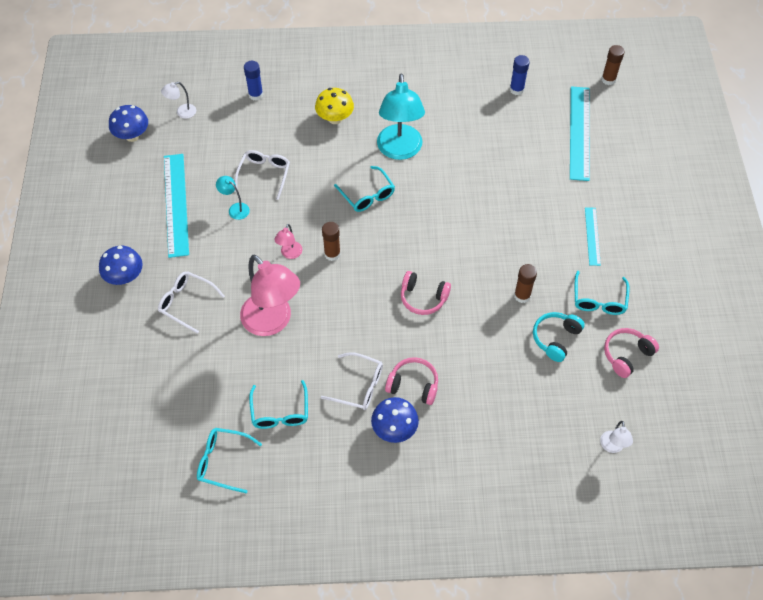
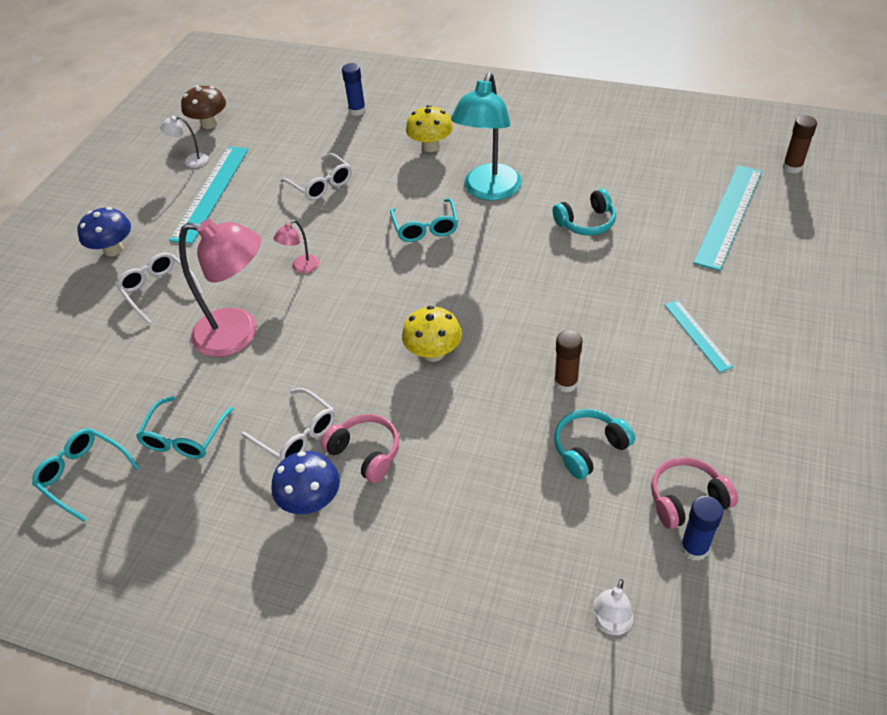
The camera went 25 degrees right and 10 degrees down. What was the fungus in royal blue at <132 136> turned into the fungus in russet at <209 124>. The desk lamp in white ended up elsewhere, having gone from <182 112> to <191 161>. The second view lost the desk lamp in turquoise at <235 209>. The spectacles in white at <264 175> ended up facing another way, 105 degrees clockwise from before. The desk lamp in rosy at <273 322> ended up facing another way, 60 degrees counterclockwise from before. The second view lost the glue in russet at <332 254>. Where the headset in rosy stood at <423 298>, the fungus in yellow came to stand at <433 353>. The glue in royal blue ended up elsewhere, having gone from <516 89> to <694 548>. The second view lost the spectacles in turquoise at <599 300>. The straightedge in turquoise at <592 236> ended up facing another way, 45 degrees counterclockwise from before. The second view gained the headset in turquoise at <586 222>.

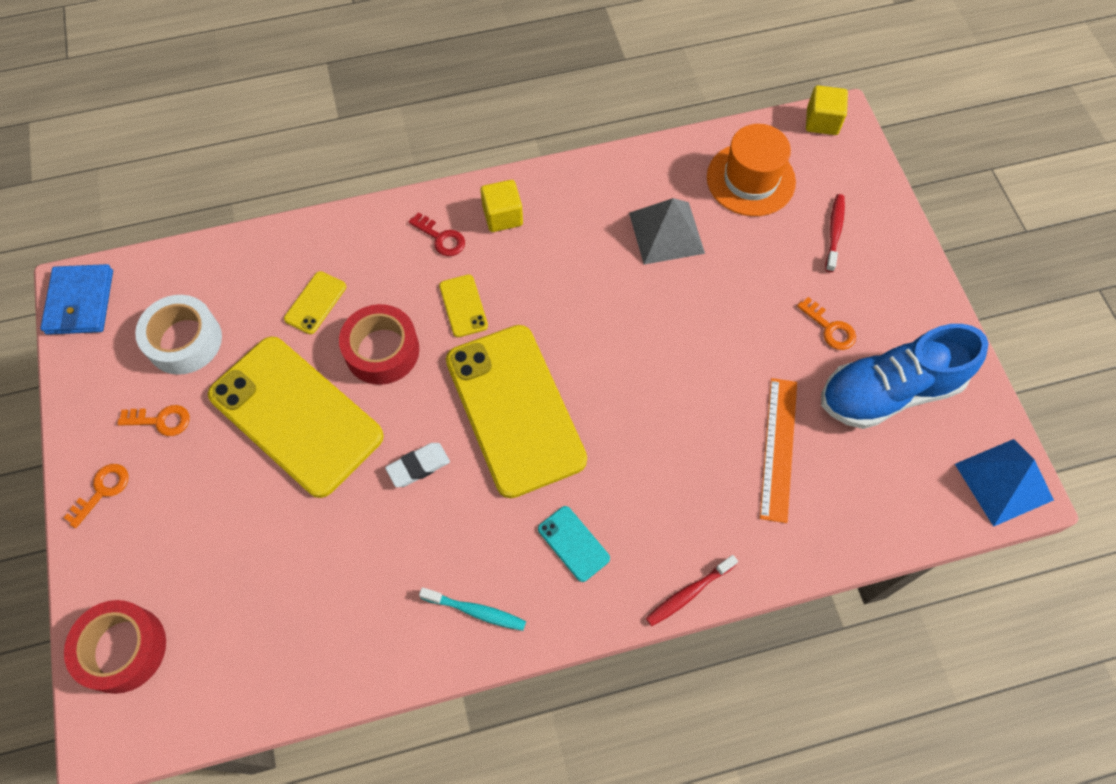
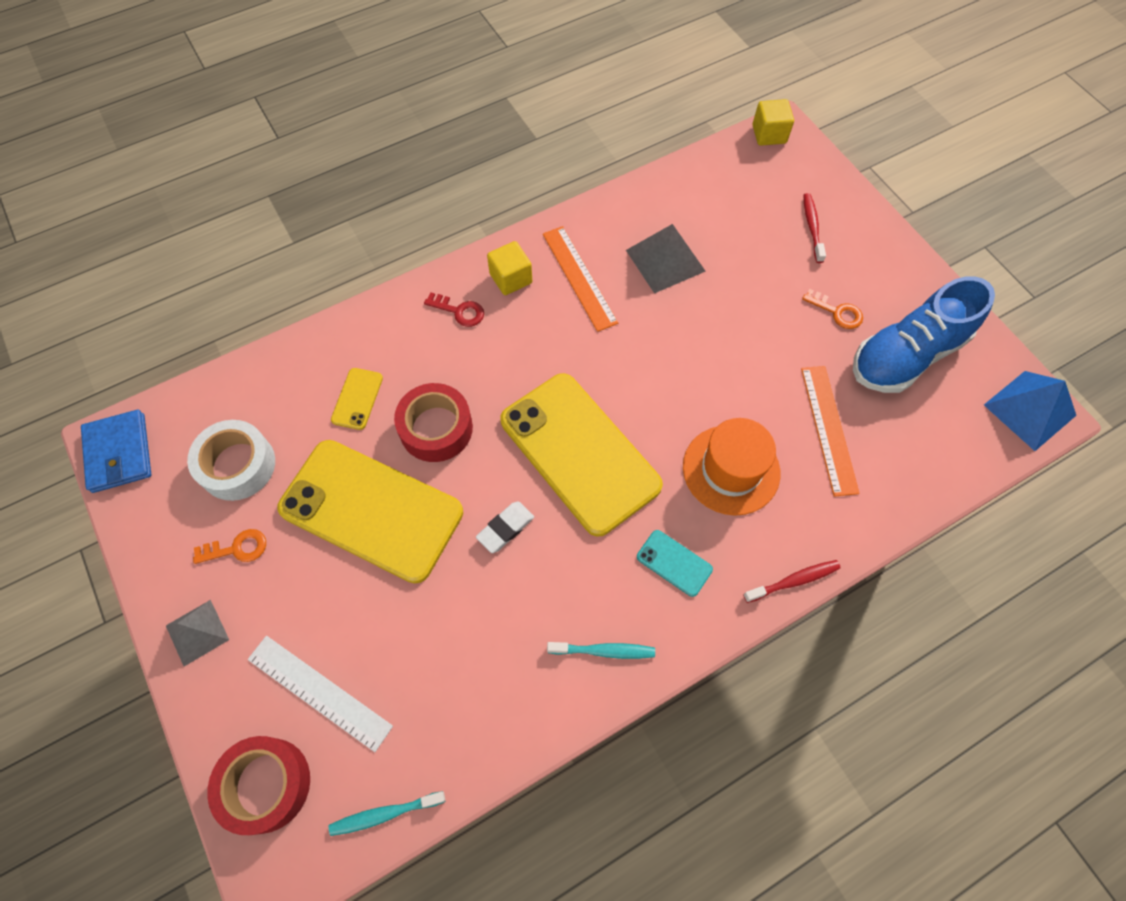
The camera went 15 degrees left and 0 degrees up. Where the door key in orange stood at <102 490>, the pyramid in gray came to stand at <197 632>. The second view lost the smartphone in yellow at <463 306>. The toothbrush in red at <688 593> ended up facing another way, 150 degrees counterclockwise from before. The top hat in orange ended up elsewhere, having gone from <750 179> to <731 469>. The second view gained the straightedge in white at <319 692>. The second view gained the toothbrush in turquoise at <385 814>. The second view gained the straightedge in orange at <579 277>.

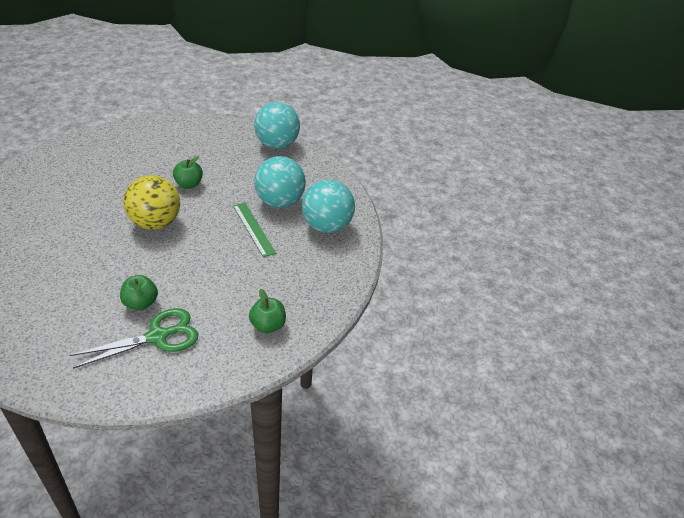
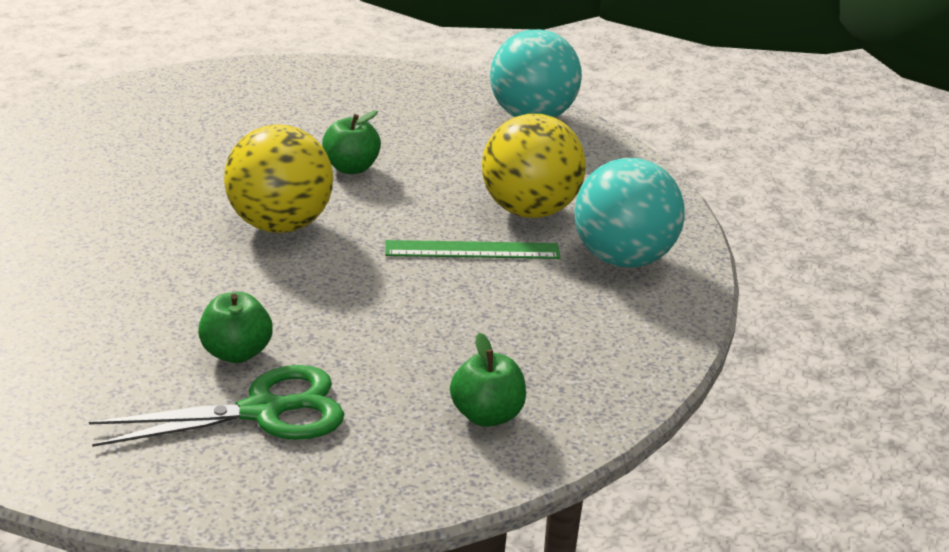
The camera went 10 degrees right and 10 degrees down. The straightedge in green at <253 229> ended up facing another way, 75 degrees counterclockwise from before. What was the sphere in turquoise at <280 202> turned into the sphere in yellow at <529 211>.

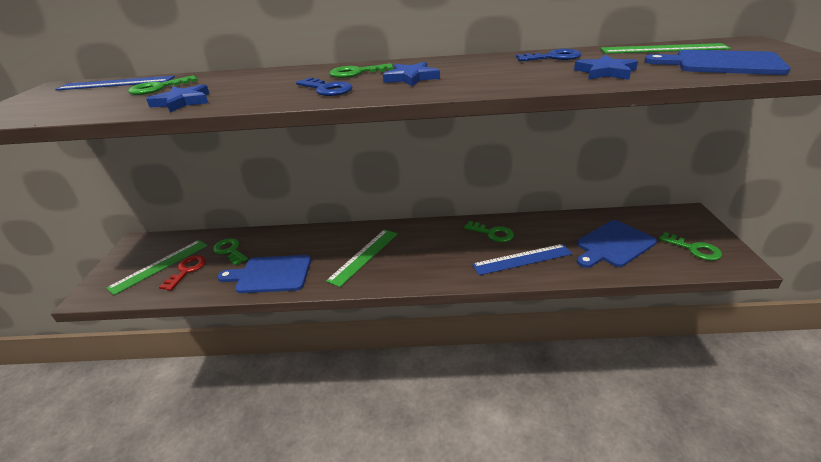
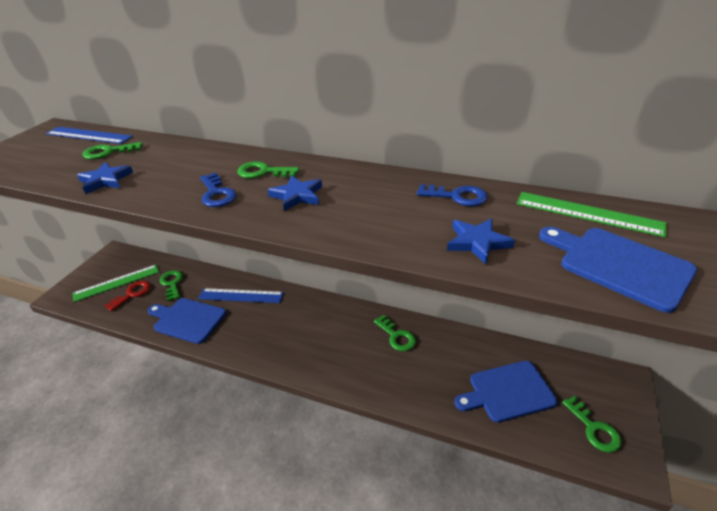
The camera went 20 degrees right and 5 degrees up. The second view lost the straightedge in green at <364 256>. The straightedge in royal blue ended up elsewhere, having gone from <522 259> to <241 296>.

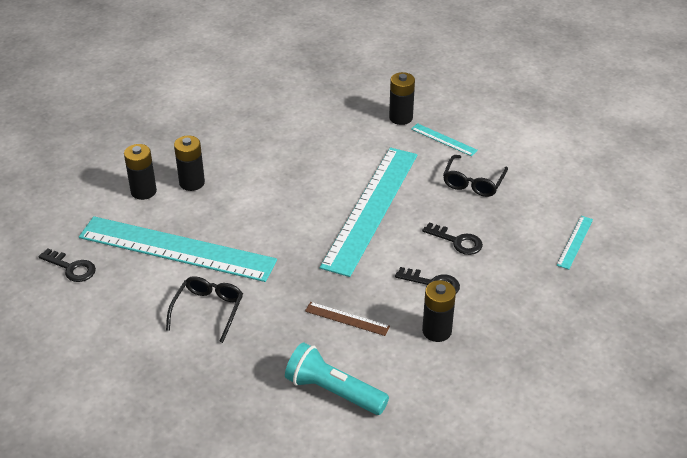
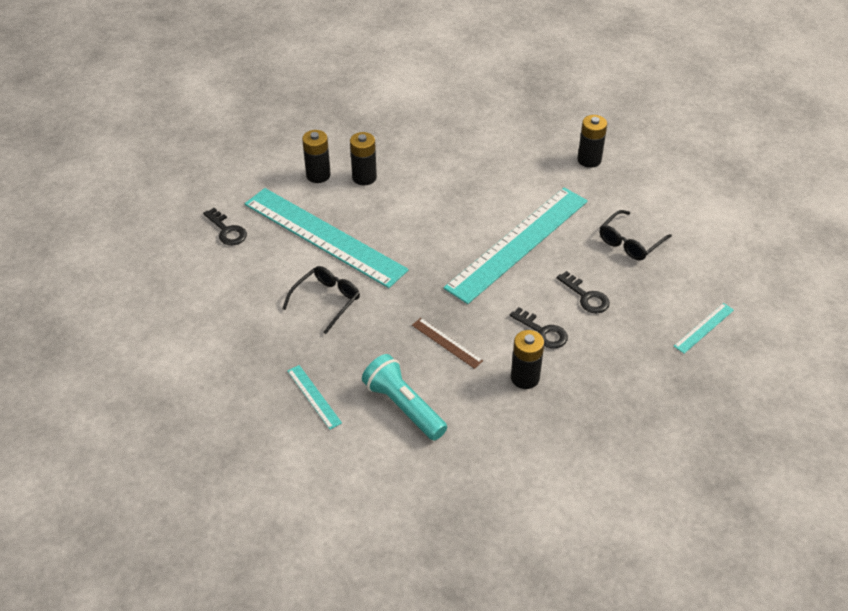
The camera went 20 degrees right and 5 degrees up. The straightedge in turquoise ended up elsewhere, having gone from <444 139> to <314 396>.

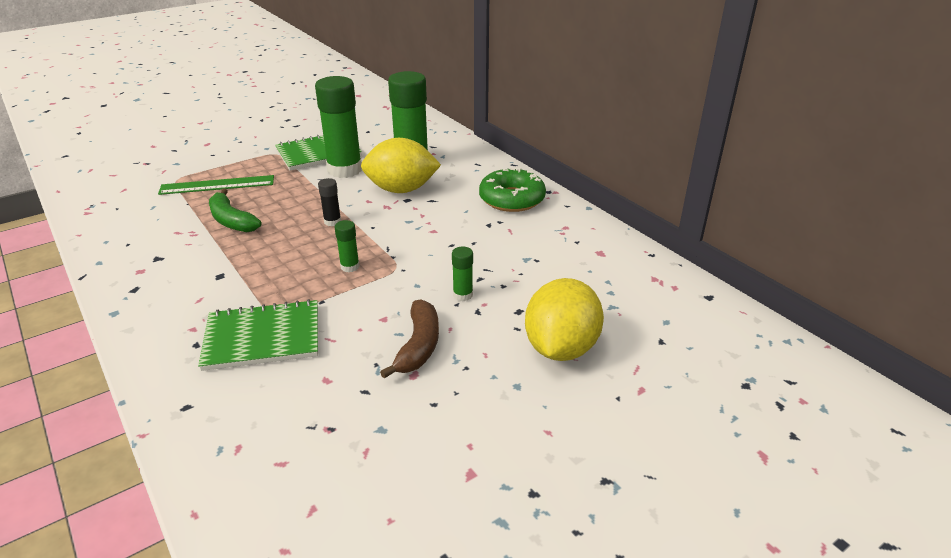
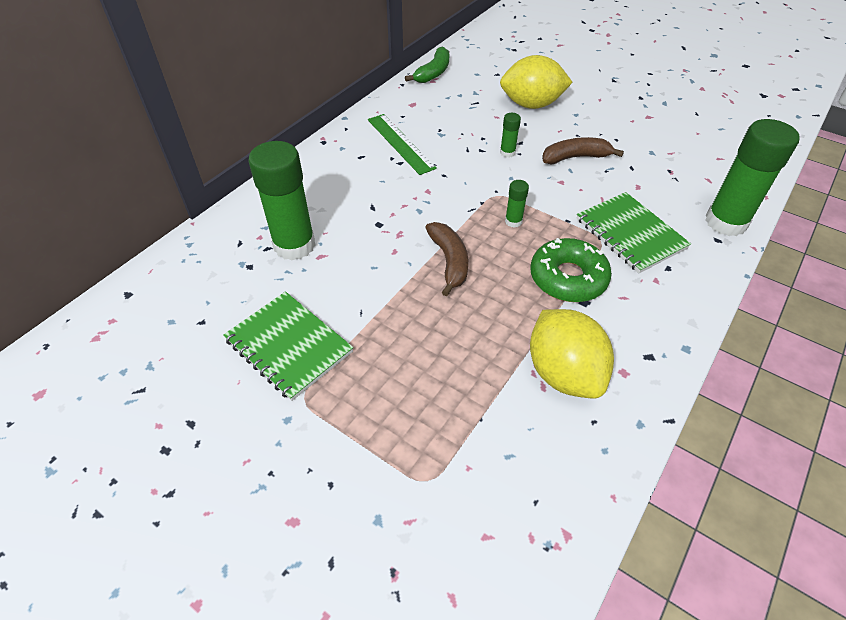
The camera went 110 degrees left and 15 degrees up. The straightedge in green ended up elsewhere, having gone from <217 185> to <400 143>. The banana in green ended up elsewhere, having gone from <232 220> to <433 73>. The glue in green ended up elsewhere, having gone from <344 170> to <726 222>. Where the glue in black stood at <332 222>, the banana in russet came to stand at <449 261>. The toy lemon in yellow ended up elsewhere, having gone from <401 190> to <563 373>. The doughnut in green ended up elsewhere, having gone from <512 199> to <568 278>.

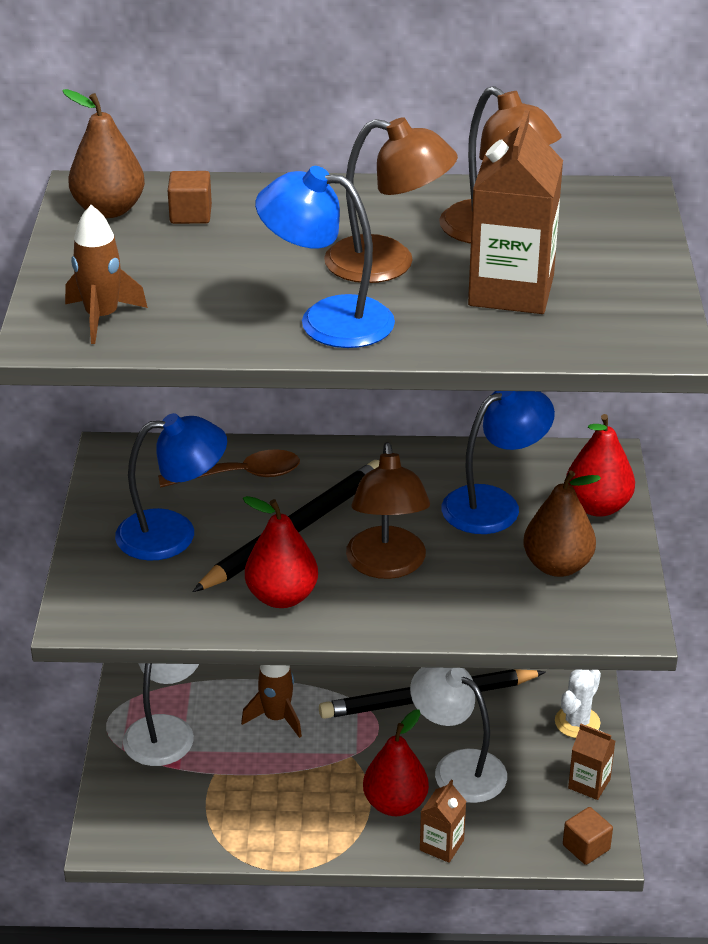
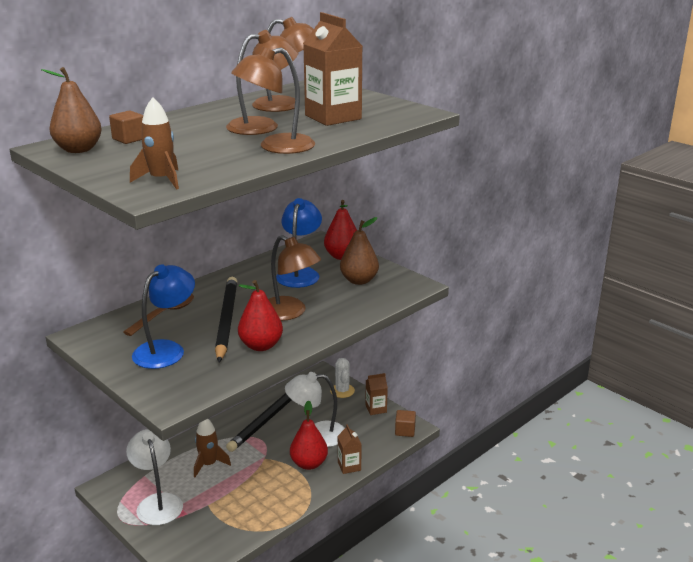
The camera went 45 degrees left and 10 degrees down. What was the desk lamp in royal blue at <327 320> turned into the desk lamp in russet at <276 147>.

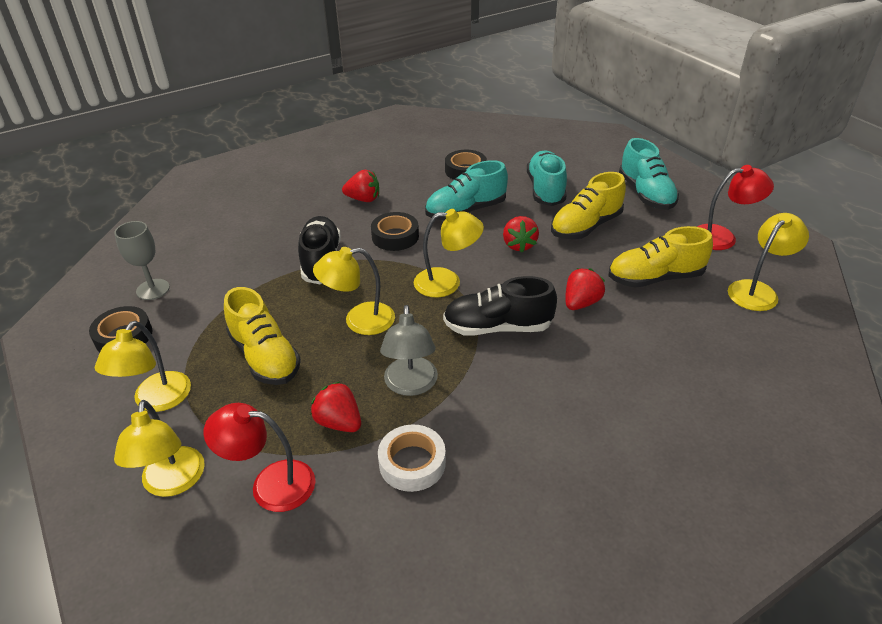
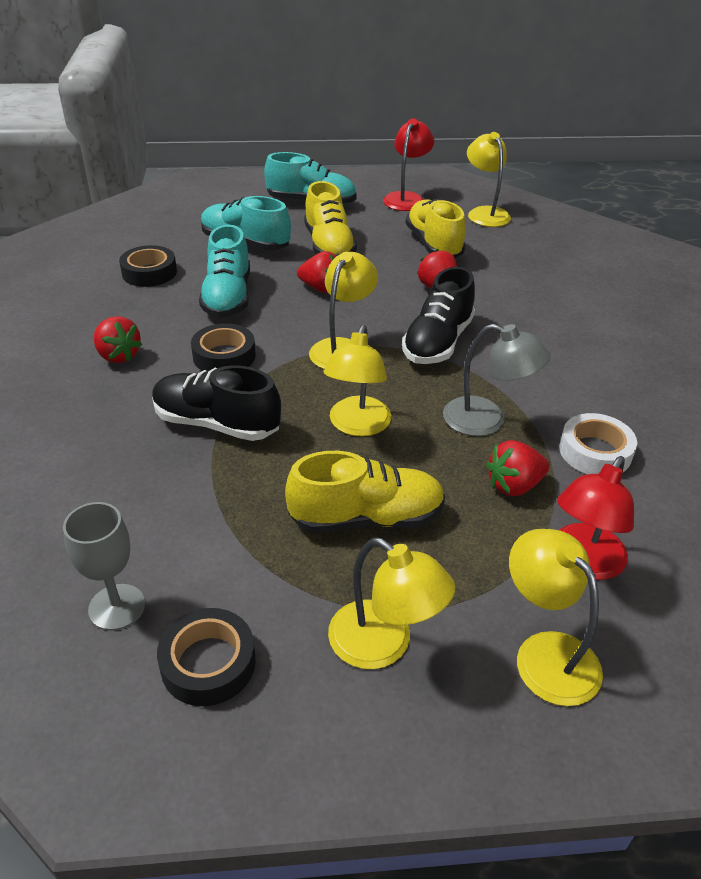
The camera went 65 degrees left and 0 degrees up. The desk lamp in yellow at <172 483> ended up facing another way, 135 degrees counterclockwise from before. The berry in red at <363 199> ended up facing another way, 105 degrees clockwise from before. The lace-up shoe in yellow at <655 278> ended up facing another way, 150 degrees clockwise from before.

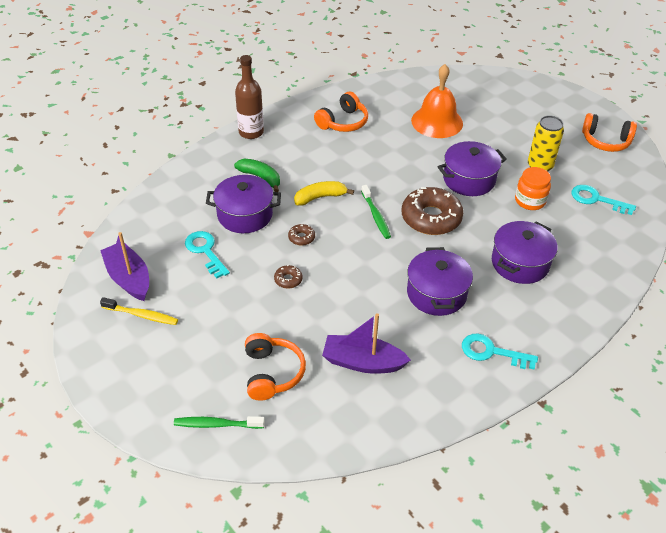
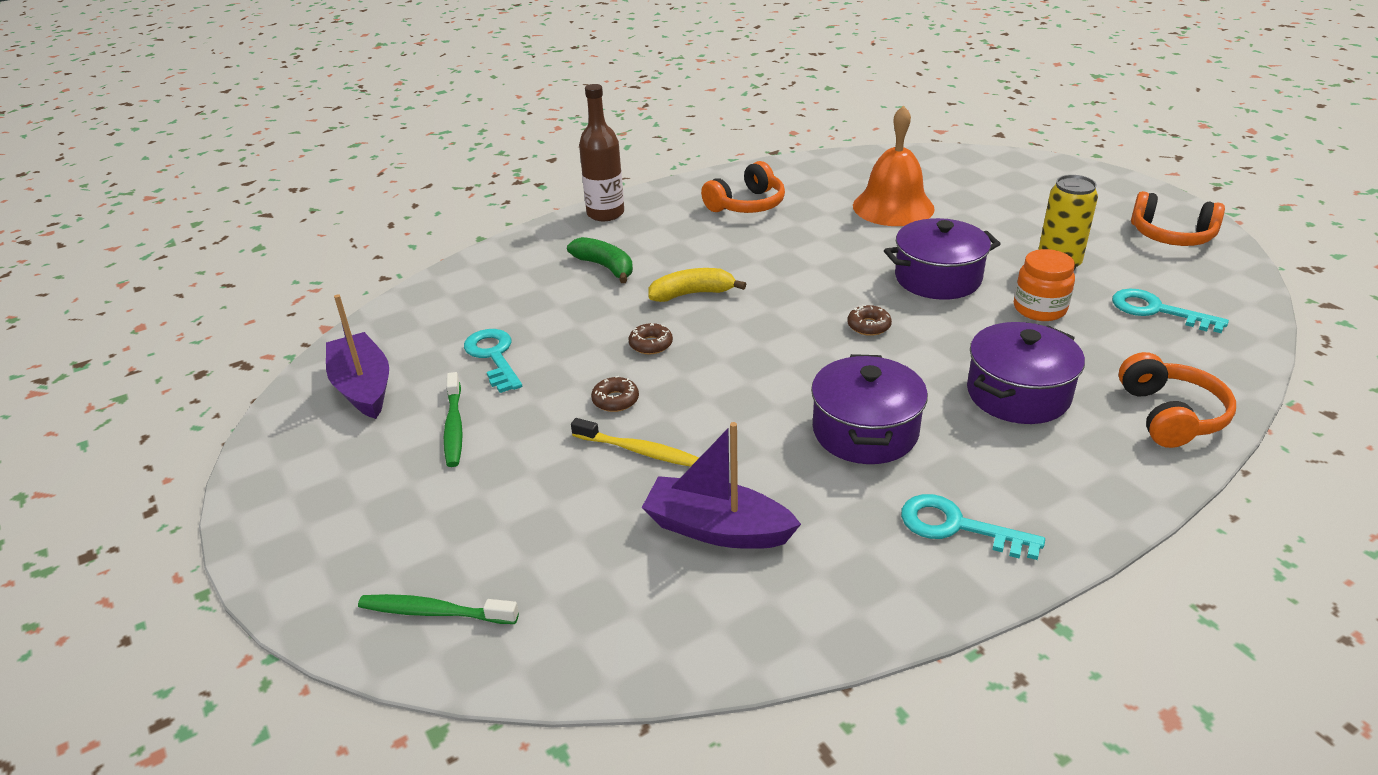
The camera went 10 degrees right and 10 degrees down. The toothbrush in yellow ended up elsewhere, having gone from <142 315> to <639 451>. The second view lost the stockpot in violet at <245 215>. The headset in orange ended up elsewhere, having gone from <272 373> to <1170 415>. The toothbrush in green ended up elsewhere, having gone from <376 216> to <454 427>. The size of the doughnut in russet at <431 218> changed by a factor of 0.43.

